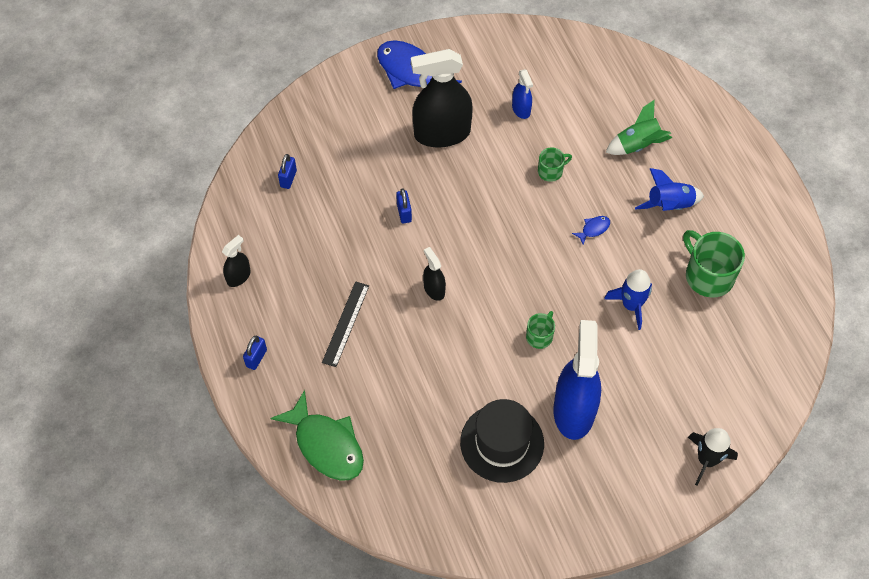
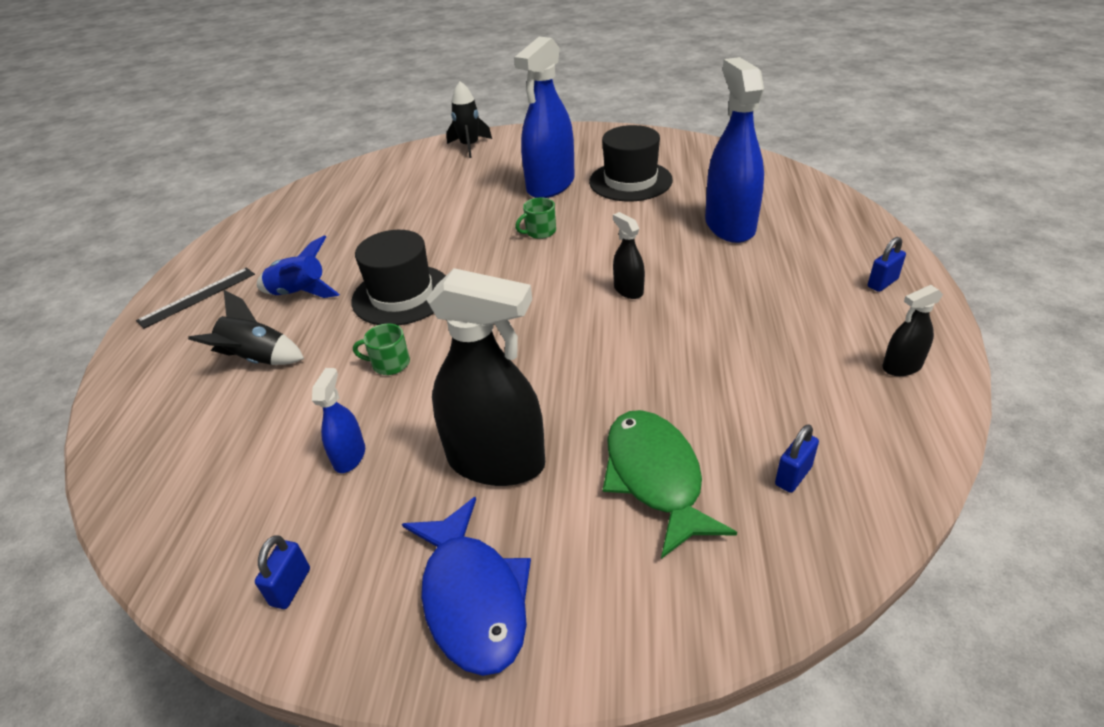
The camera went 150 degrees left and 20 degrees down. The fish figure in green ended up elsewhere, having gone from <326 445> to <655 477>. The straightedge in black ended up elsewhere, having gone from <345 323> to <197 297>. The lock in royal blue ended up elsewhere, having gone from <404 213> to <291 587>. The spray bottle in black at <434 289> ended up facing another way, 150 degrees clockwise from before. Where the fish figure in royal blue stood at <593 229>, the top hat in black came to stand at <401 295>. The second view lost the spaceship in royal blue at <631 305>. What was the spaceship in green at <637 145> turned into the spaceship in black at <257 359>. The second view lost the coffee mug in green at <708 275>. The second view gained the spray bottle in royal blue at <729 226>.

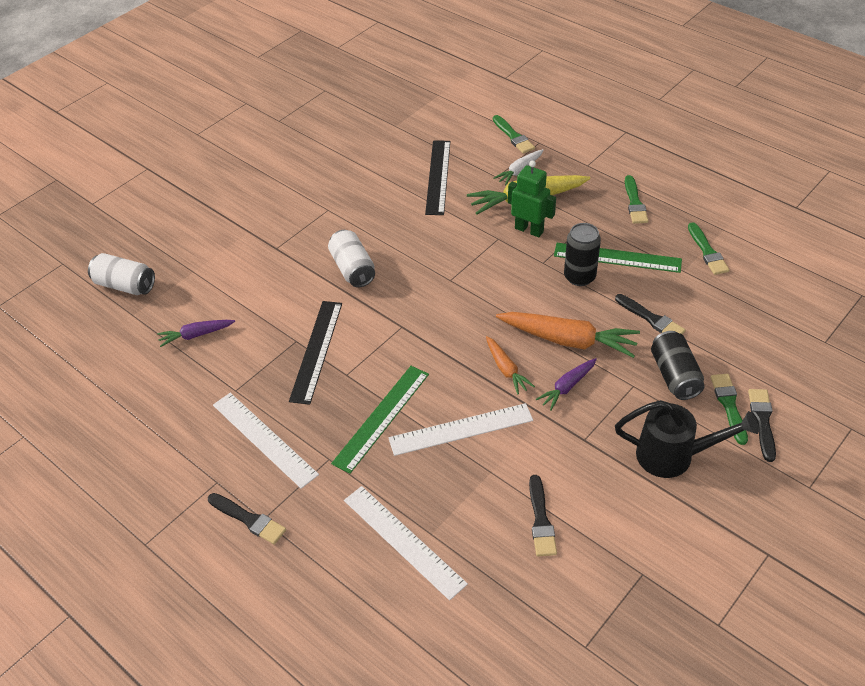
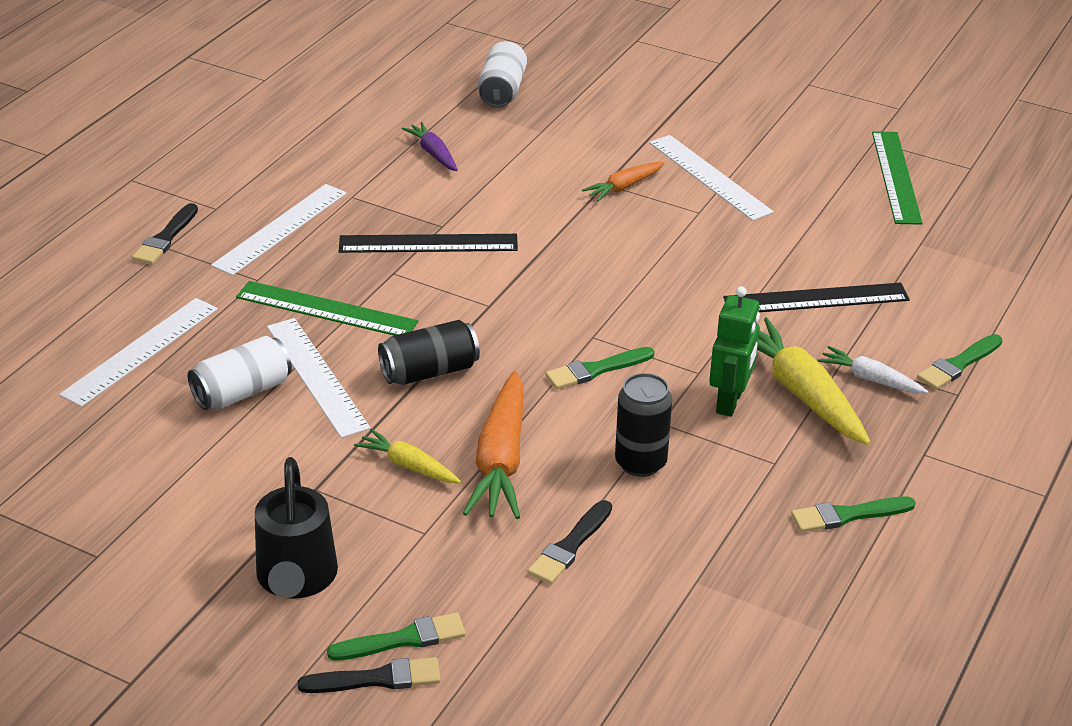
The camera went 75 degrees right and 10 degrees down. The soda can in white ended up elsewhere, having gone from <353 269> to <242 392>. The carrot in orange ended up elsewhere, having gone from <506 369> to <624 187>. The second view lost the paintbrush in black at <541 520>. What was the carrot in violet at <567 387> turned into the carrot in yellow at <408 466>. The straightedge in green ended up elsewhere, having gone from <617 258> to <896 177>. The soda can in black ended up elsewhere, having gone from <675 375> to <429 372>. The paintbrush in green ended up elsewhere, having gone from <707 252> to <596 370>. The second view gained the straightedge in white at <709 177>.

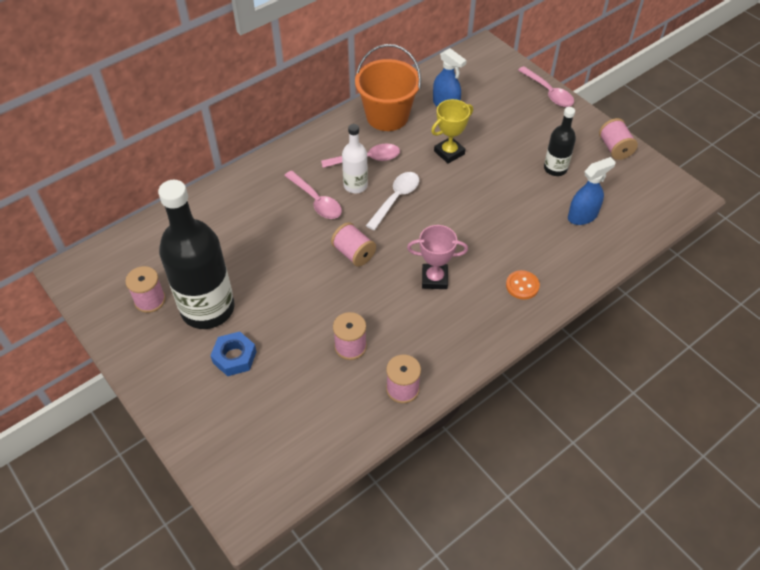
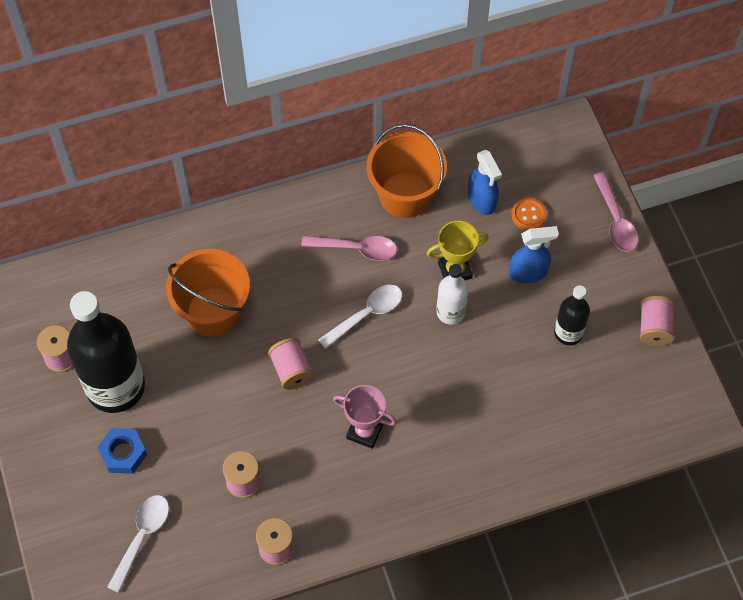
The camera went 20 degrees right and 10 degrees up. The second view lost the teaspoon in rosy at <316 201>. The bottle in white ended up elsewhere, having gone from <355 185> to <450 312>. The sewing button in orange ended up elsewhere, having gone from <522 286> to <528 215>. The spray bottle in royal blue ended up elsewhere, having gone from <582 216> to <528 272>. The second view gained the teaspoon in white at <142 537>. The second view gained the sand bucket in orange at <213 312>.

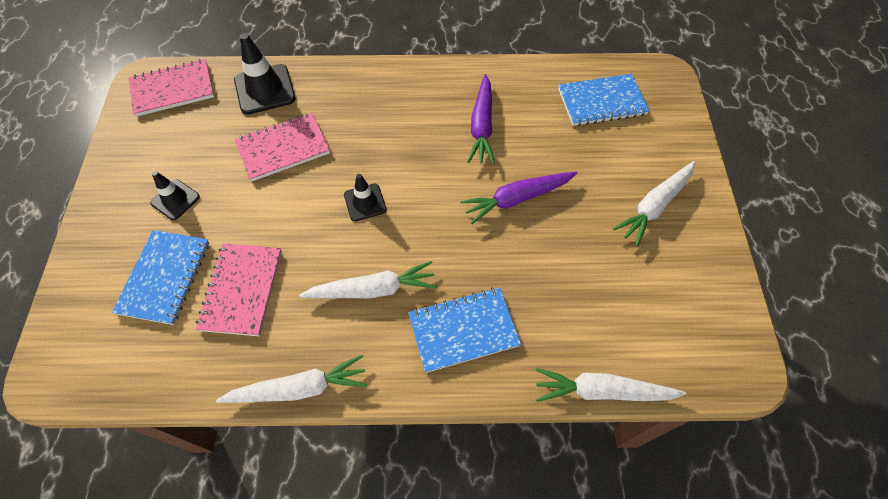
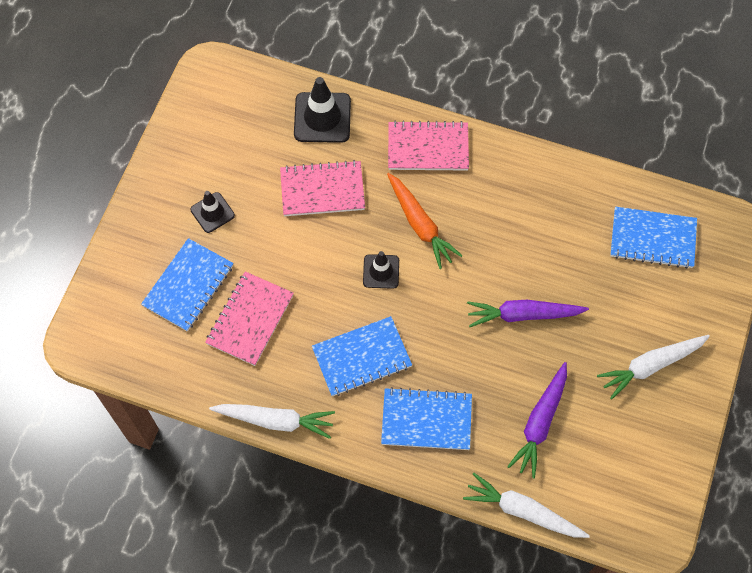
The camera went 20 degrees right and 5 degrees up. The notebook in rosy ended up elsewhere, having gone from <173 89> to <428 148>. Where the carrot in white stood at <373 289>, the notebook in royal blue came to stand at <361 357>. The carrot in violet ended up elsewhere, having gone from <481 126> to <540 423>. The second view gained the carrot in orange at <420 224>.

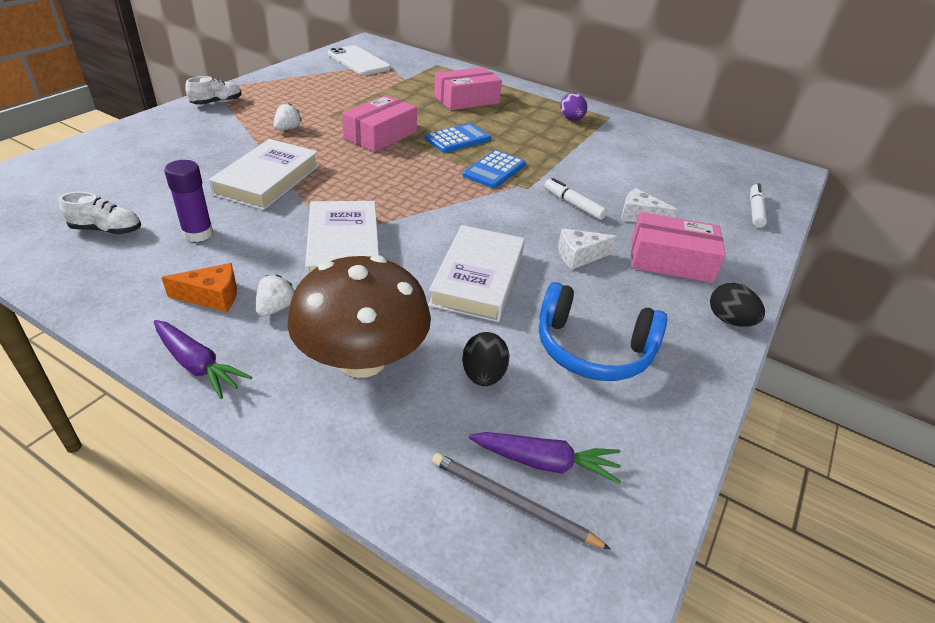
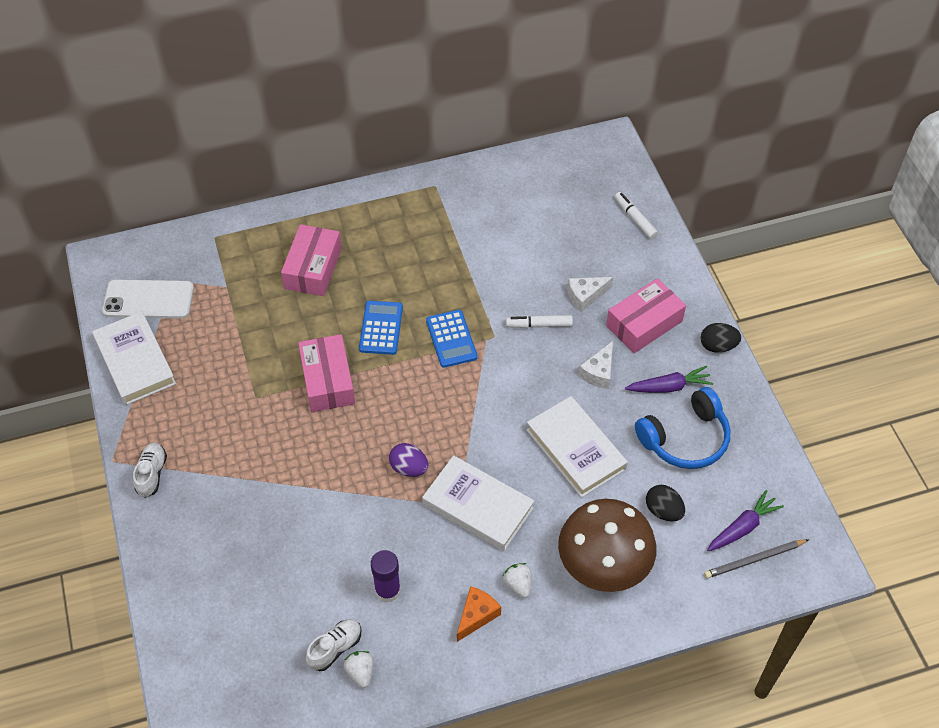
The camera went 45 degrees left and 15 degrees up. The carrot in violet ended up elsewhere, having gone from <198 365> to <669 387>. The book in white ended up elsewhere, having gone from <267 180> to <135 362>. The berry in white ended up elsewhere, having gone from <287 129> to <360 672>. The egg shape in violet ended up elsewhere, having gone from <571 119> to <409 468>.

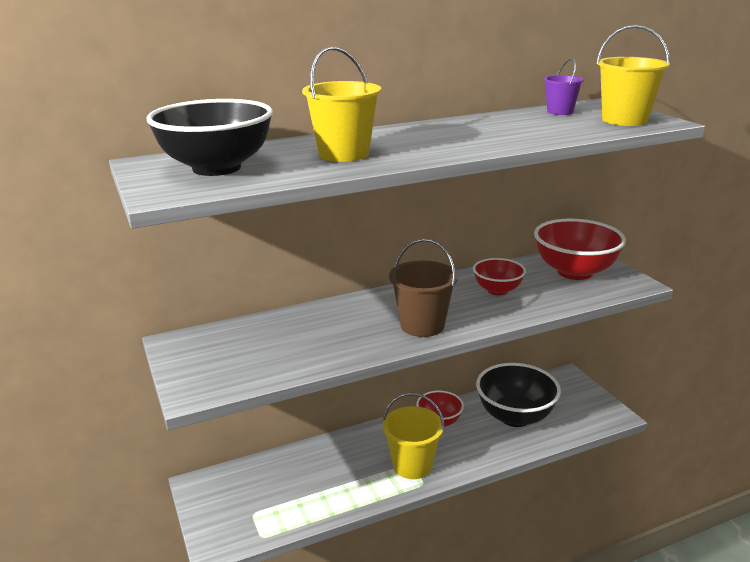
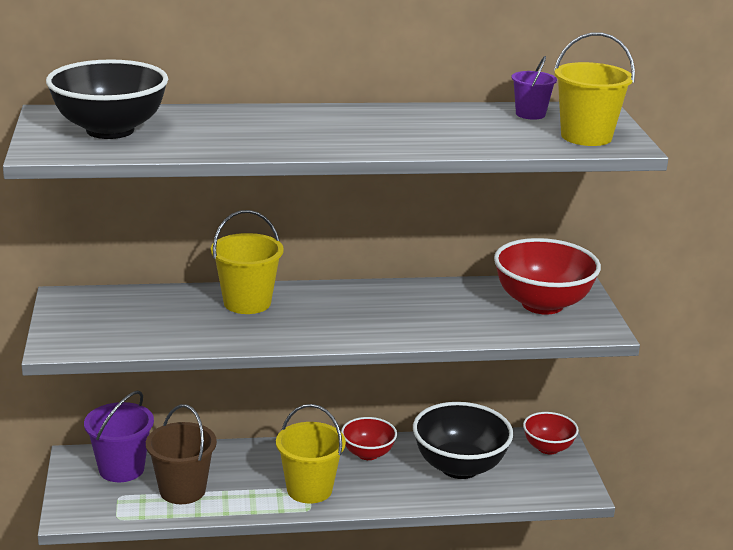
The camera went 15 degrees right and 0 degrees up. The sand bucket in yellow ended up elsewhere, having gone from <344 154> to <247 303>. The sand bucket in russet ended up elsewhere, having gone from <422 325> to <182 490>. The deep dish in red ended up elsewhere, having gone from <497 290> to <548 448>. The second view gained the sand bucket in violet at <121 469>.

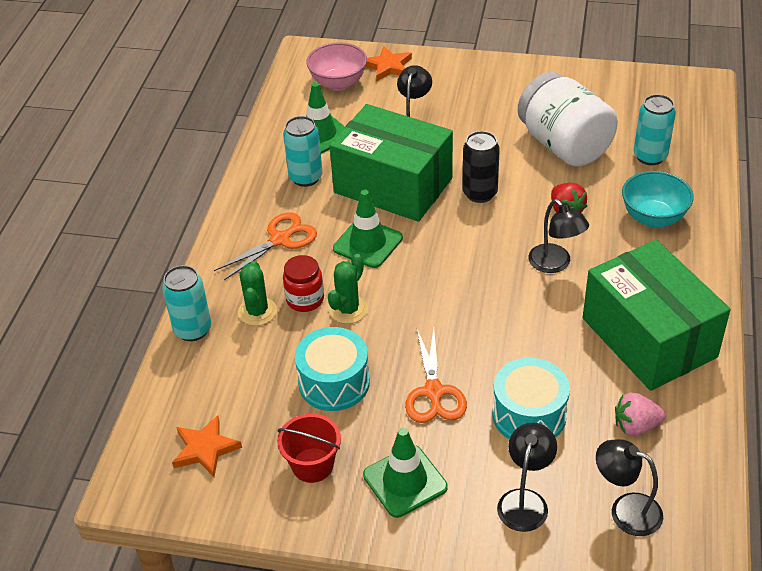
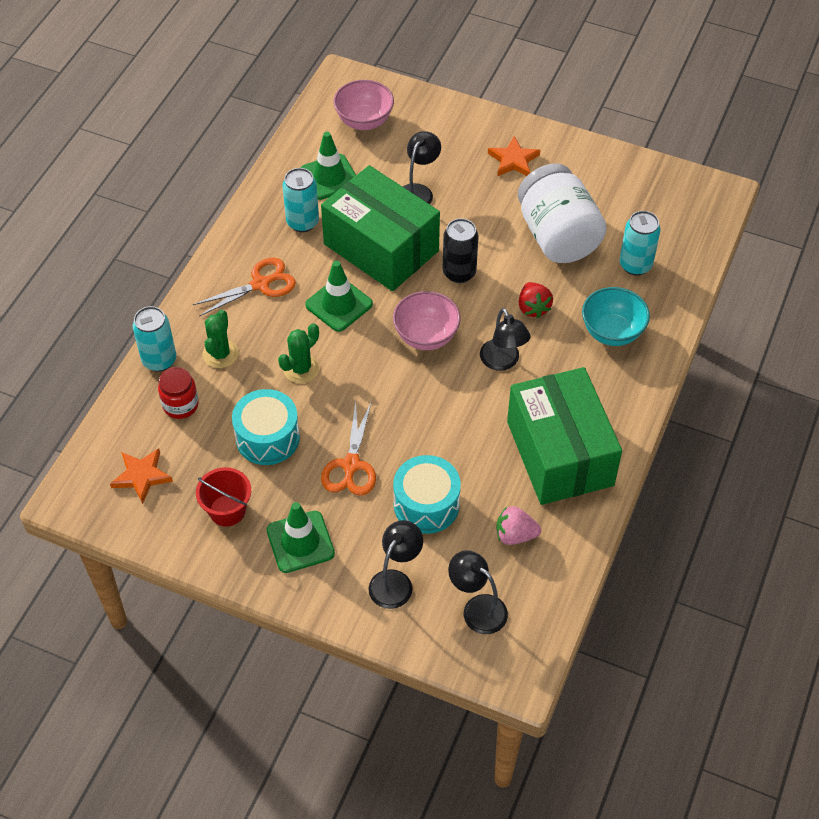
The camera went 10 degrees right and 10 degrees up. The jar in red ended up elsewhere, having gone from <305 299> to <180 405>. The star in orange ended up elsewhere, having gone from <388 66> to <513 160>. The second view gained the deep dish in rosy at <426 336>.

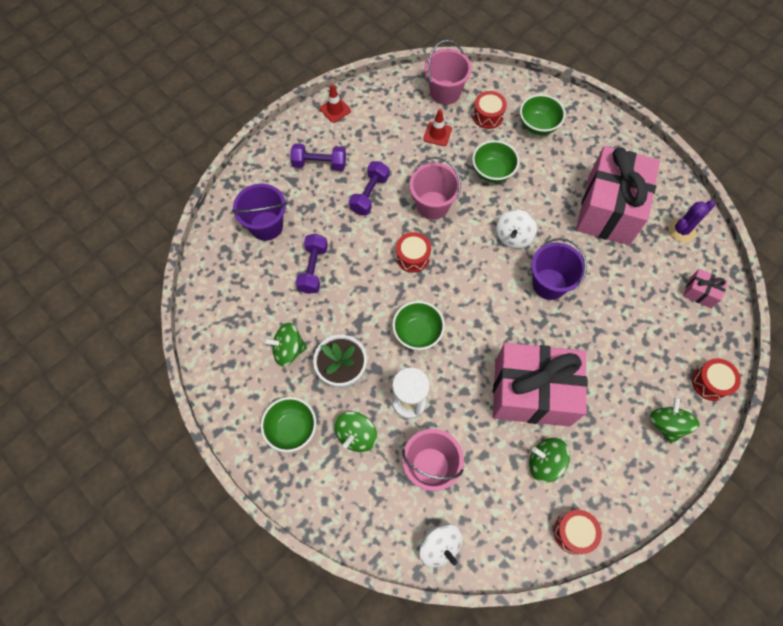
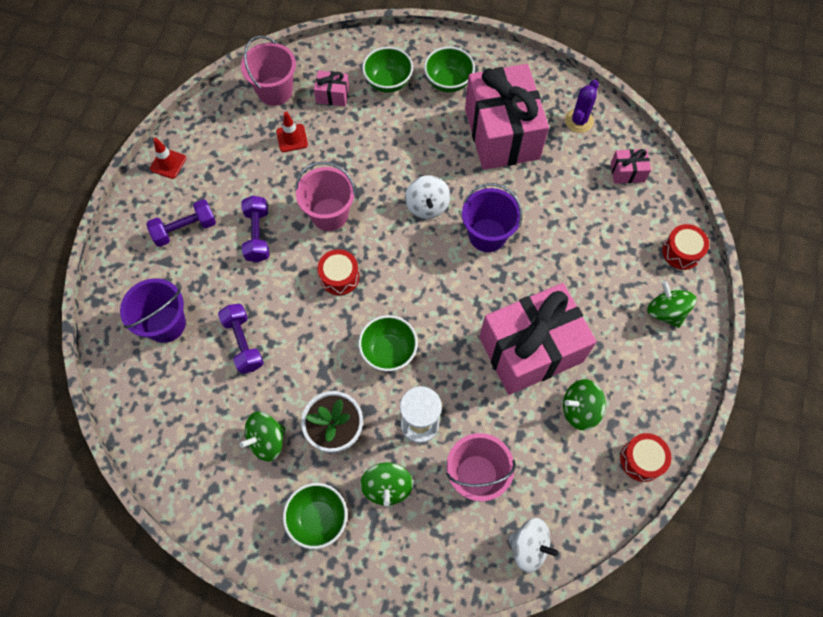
The camera went 30 degrees left and 0 degrees up. Where the drum in red stood at <488 116>, the present in rosy came to stand at <332 95>. The deep dish in green ended up elsewhere, having gone from <492 172> to <448 82>.

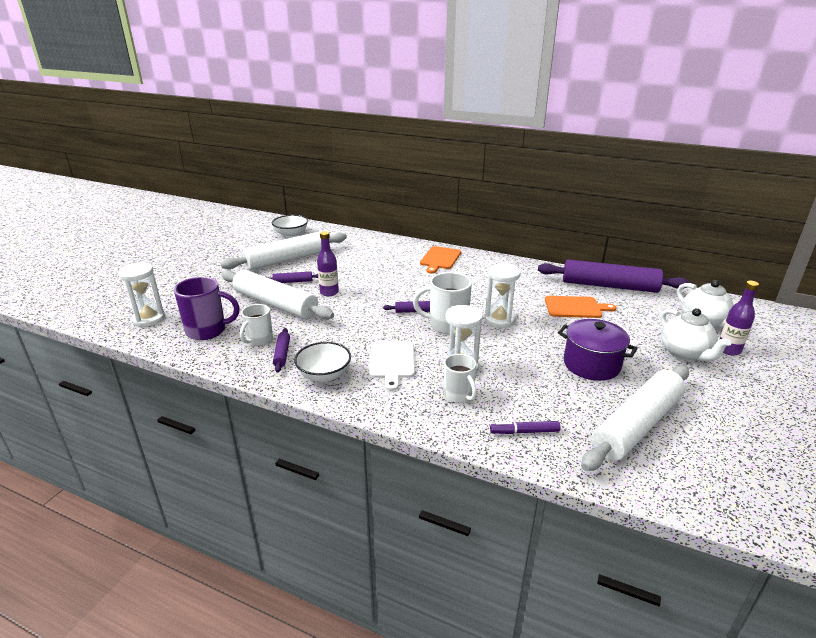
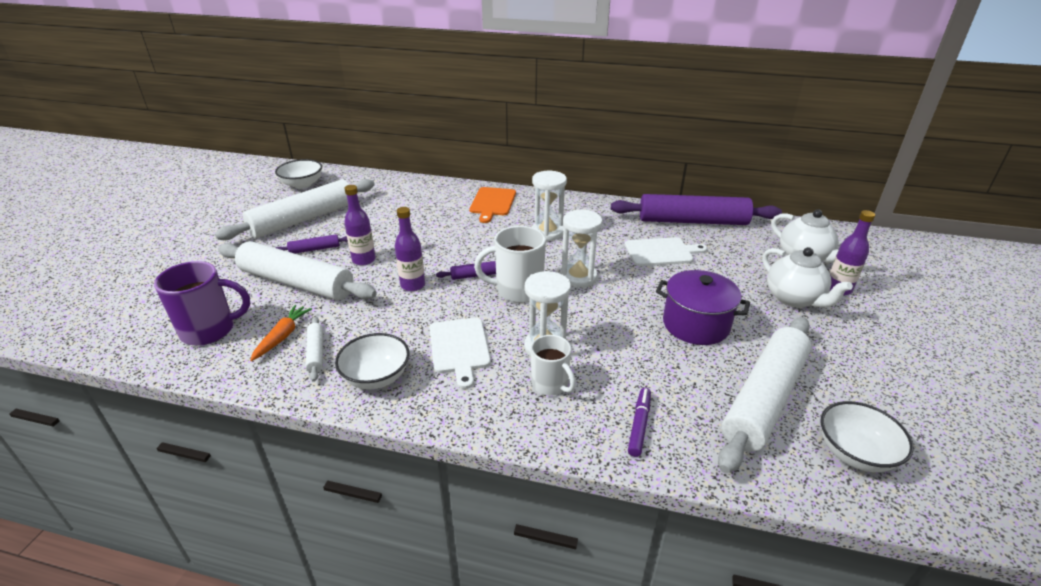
The camera went 10 degrees left and 5 degrees up. The sandglass in white ended up elsewhere, having gone from <149 319> to <547 232>. Where the coffee mug in white stood at <259 340>, the carrot in orange came to stand at <282 337>. What was the dough roller in violet at <282 354> turned into the dough roller in white at <316 353>. The felt pen in violet at <524 432> ended up facing another way, 120 degrees clockwise from before. What was the chopping board in orange at <575 307> turned into the chopping board in white at <661 252>. The second view gained the bottle in violet at <413 285>. The second view gained the deep dish in white at <855 453>.

